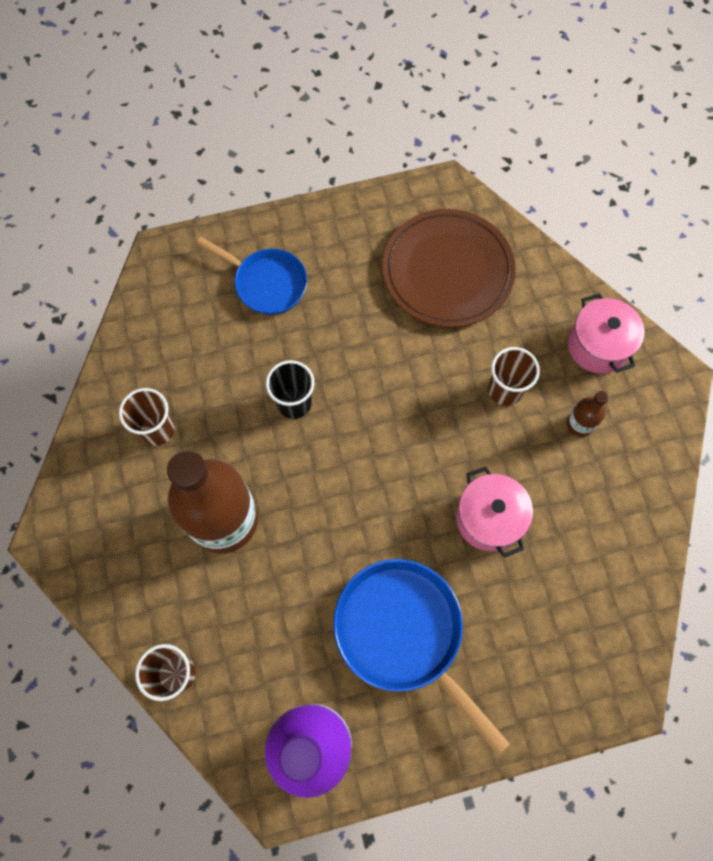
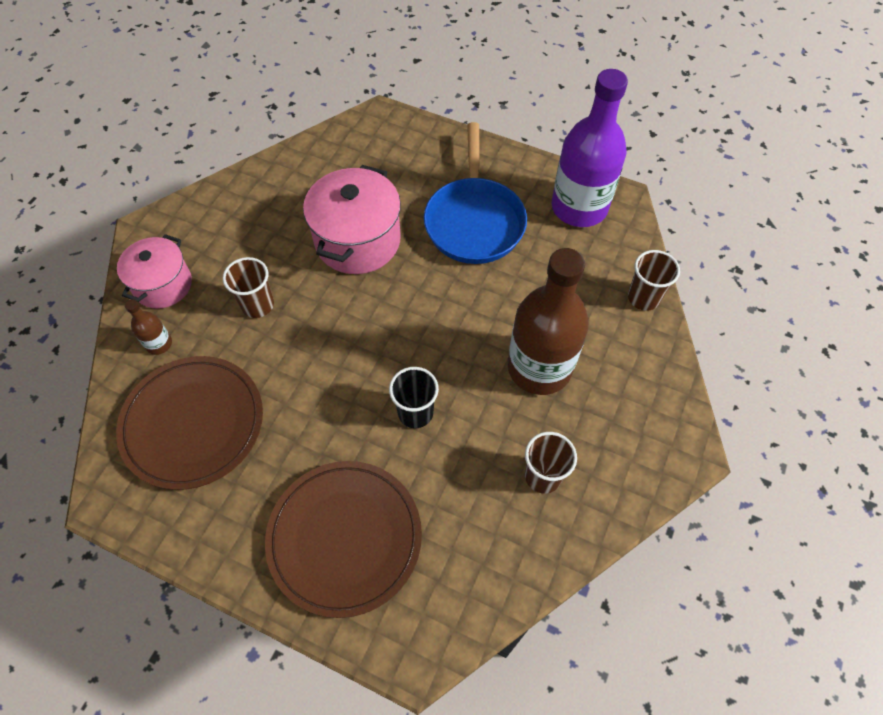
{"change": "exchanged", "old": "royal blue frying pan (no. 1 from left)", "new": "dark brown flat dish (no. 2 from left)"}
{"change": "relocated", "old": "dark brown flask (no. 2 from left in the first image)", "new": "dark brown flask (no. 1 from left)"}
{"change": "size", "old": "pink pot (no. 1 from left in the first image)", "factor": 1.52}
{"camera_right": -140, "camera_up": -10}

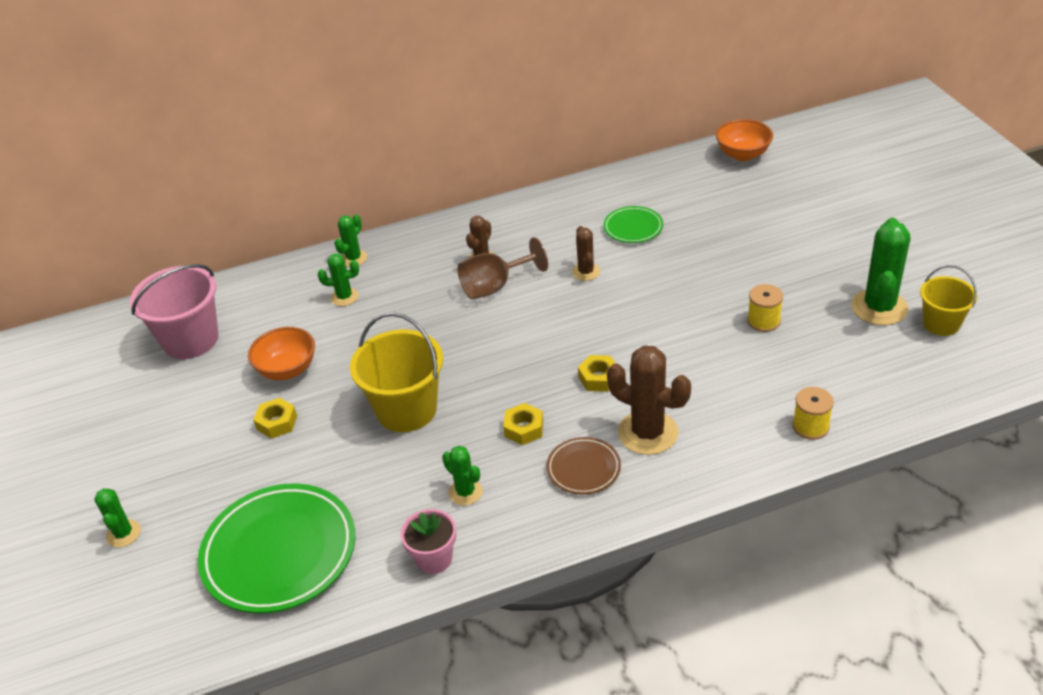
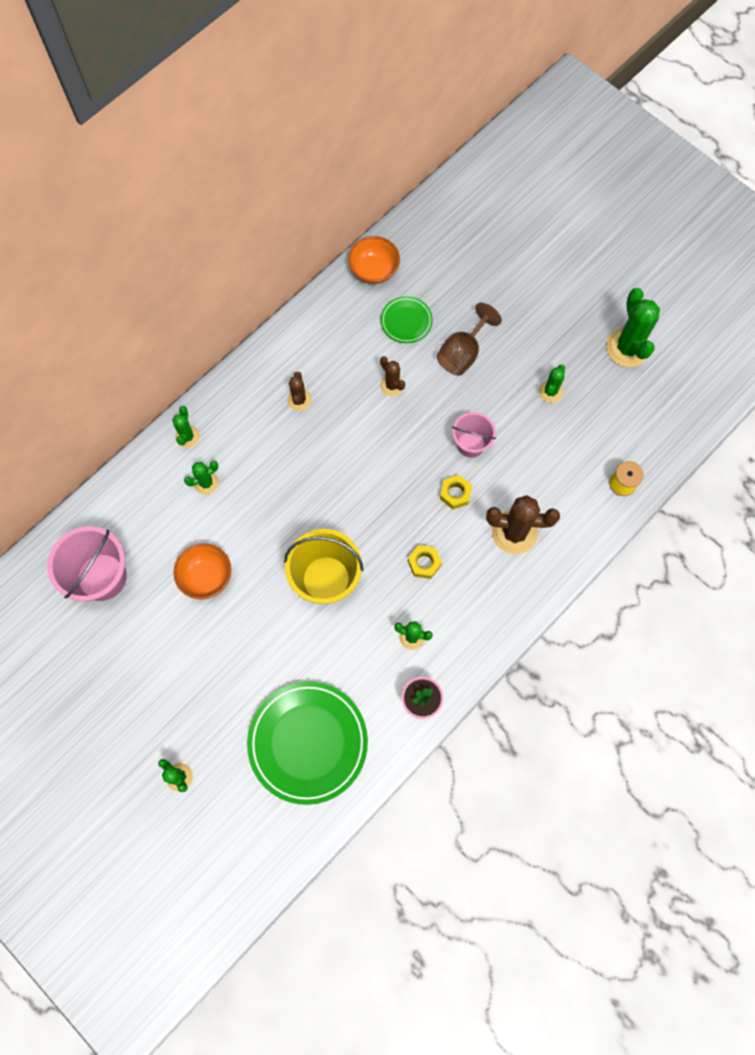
{"change": "relocated", "old": "bright orange bowl (no. 2 from left)"}
{"change": "relocated", "old": "dark brown wine glass"}
{"change": "missing", "old": "golden pail (no. 2 from left)"}
{"change": "exchanged", "old": "golden bobbin (no. 1 from left)", "new": "leaf-green saguaro cactus (no. 5 from left)"}
{"change": "missing", "old": "golden hexagon nut (no. 1 from left)"}
{"change": "missing", "old": "dark brown flat dish"}
{"change": "appeared", "new": "pink pail (no. 2 from left)"}
{"camera_right": -30, "camera_up": 30}

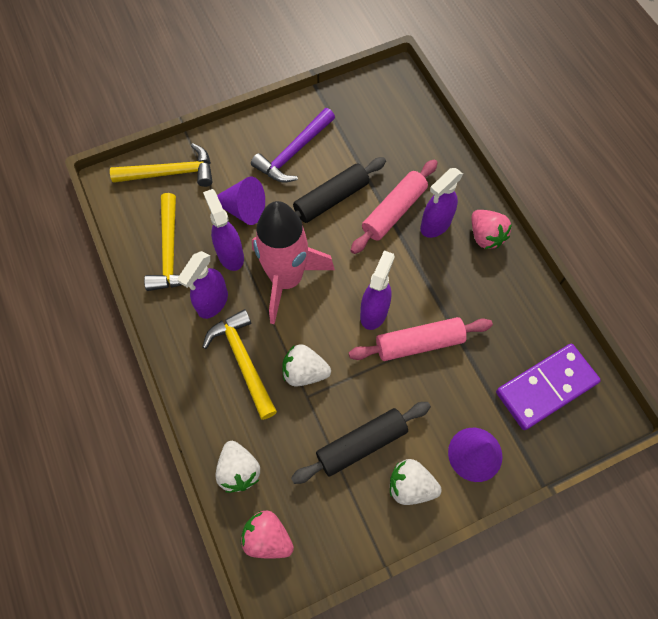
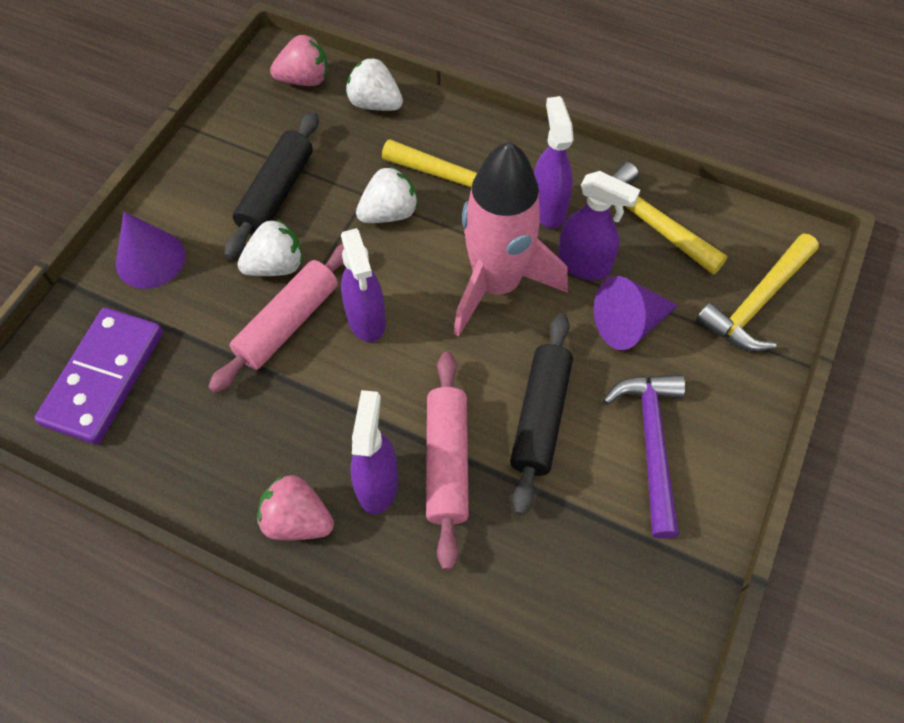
{"change": "relocated", "old": "white berry (no. 3 from left in the first image)", "new": "white berry (no. 1 from left)"}
{"camera_right": 140, "camera_up": -5}

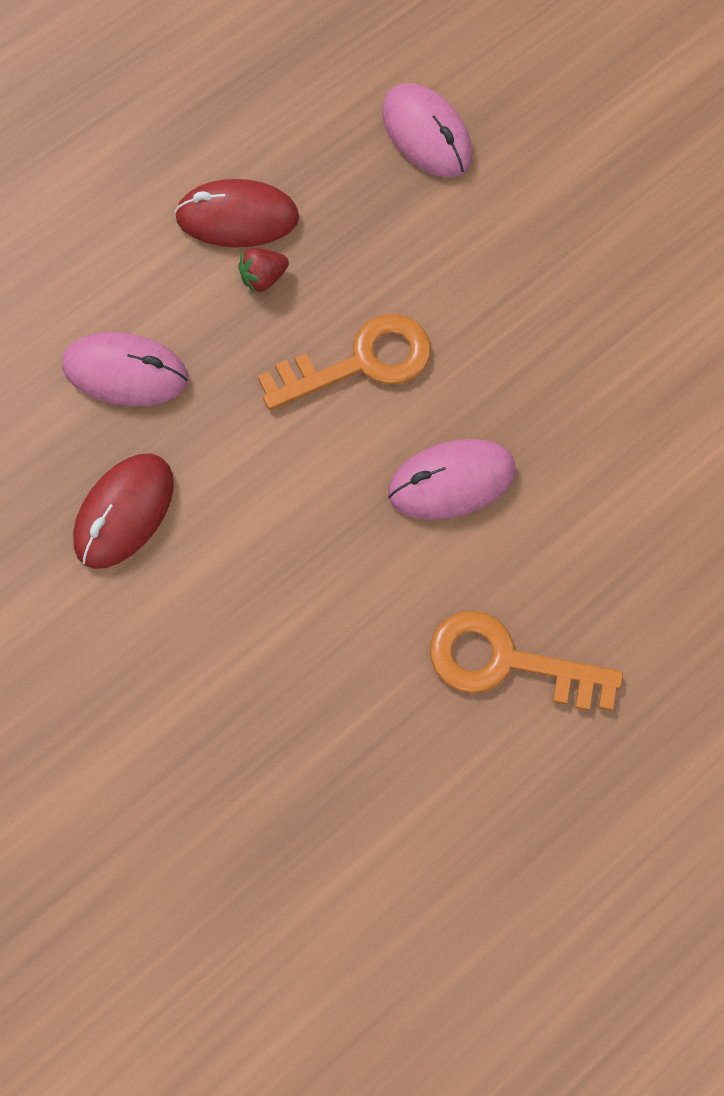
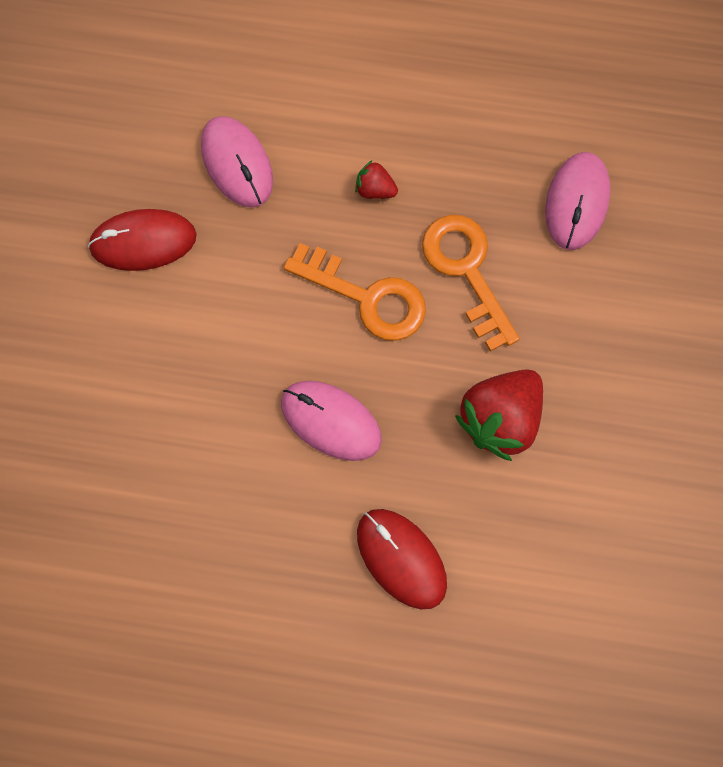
{"change": "relocated", "old": "scarlet computer mouse (no. 2 from left)"}
{"change": "relocated", "old": "bright orange latchkey (no. 2 from left)"}
{"change": "appeared", "new": "scarlet berry (no. 2 from left)"}
{"camera_right": 50, "camera_up": 5}

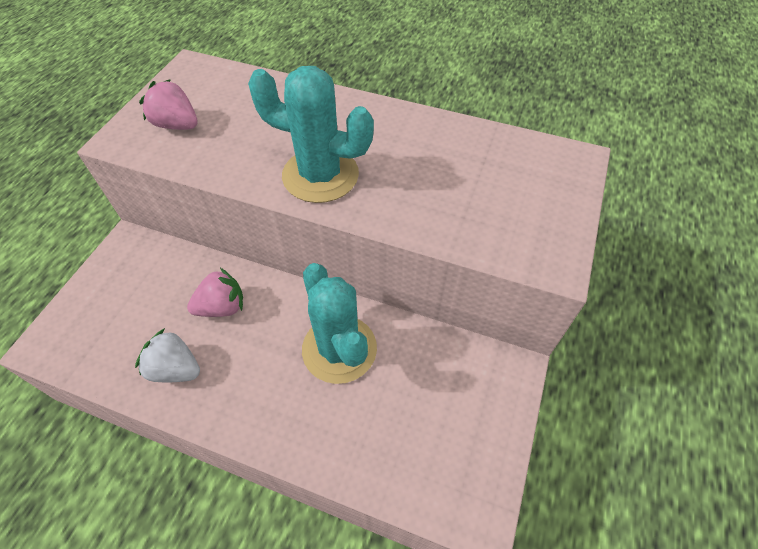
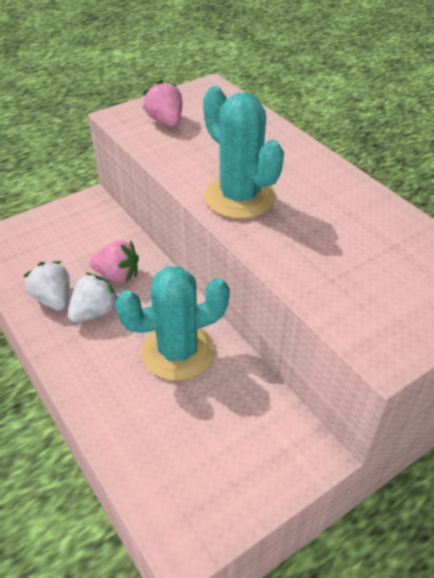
{"change": "spun", "old": "aqua saguaro cactus (no. 2 from left in the first image)", "degrees": 60}
{"change": "appeared", "new": "white berry (no. 2 from left)"}
{"camera_right": 35, "camera_up": -10}

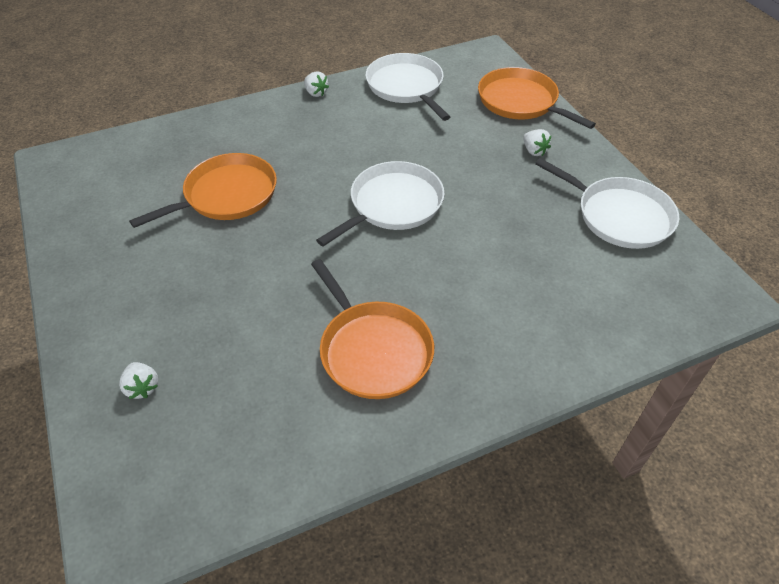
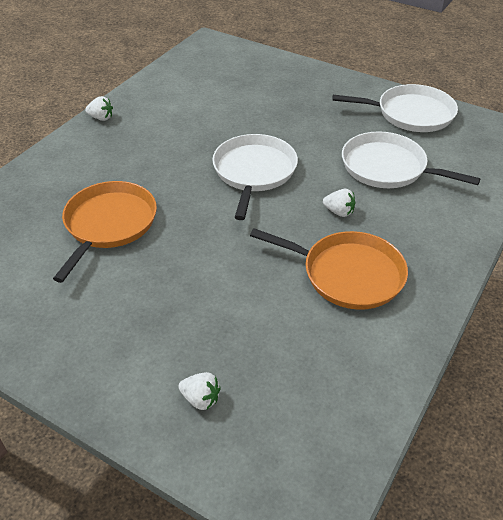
{"change": "relocated", "old": "white frying pan (no. 2 from left in the first image)", "new": "white frying pan (no. 3 from left)"}
{"change": "missing", "old": "bright orange frying pan (no. 3 from left)"}
{"change": "relocated", "old": "white berry (no. 3 from left)"}
{"camera_right": -35, "camera_up": -5}

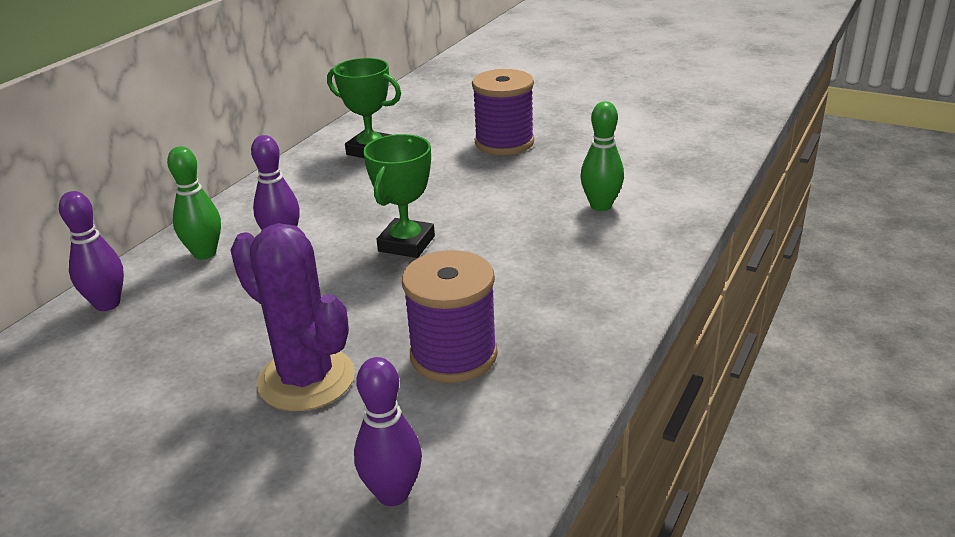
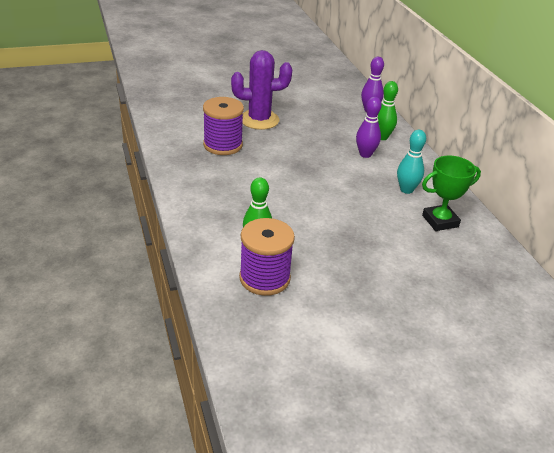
{"change": "relocated", "old": "violet bobbin (no. 2 from left)"}
{"change": "missing", "old": "leaf-green prize cup (no. 2 from left)"}
{"change": "missing", "old": "violet bowling pin (no. 3 from left)"}
{"change": "appeared", "new": "aqua bowling pin"}
{"camera_right": 130, "camera_up": 5}

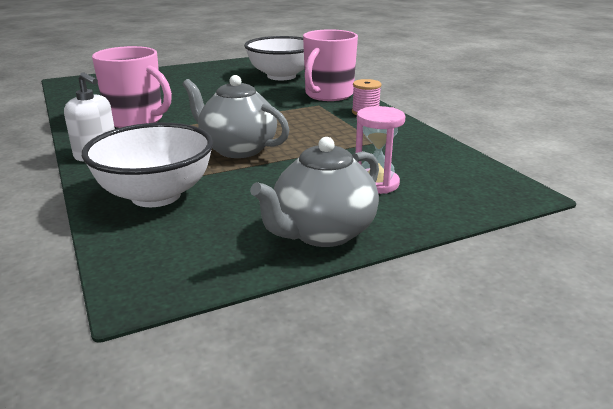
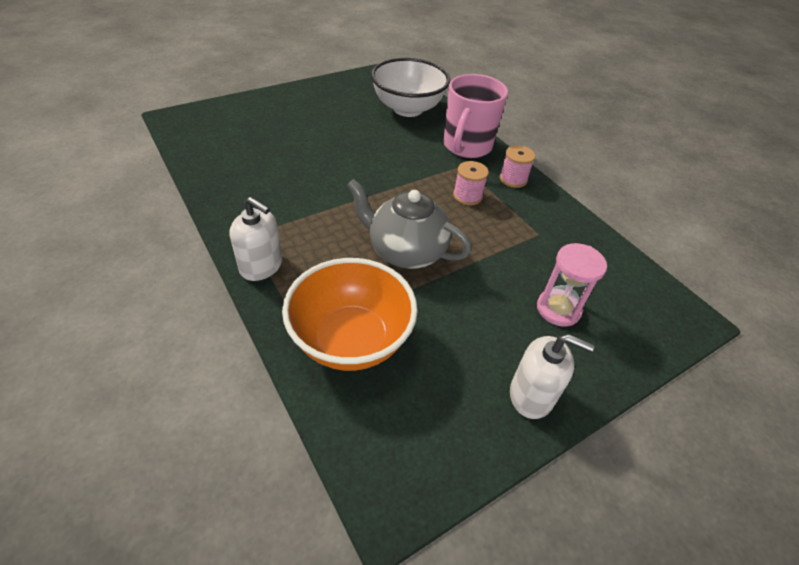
{"change": "missing", "old": "pink coffee mug (no. 1 from left)"}
{"change": "colour", "old": "white bowl (no. 1 from left)", "new": "bright orange bowl"}
{"change": "exchanged", "old": "ash-grey china teapot (no. 2 from left)", "new": "white soap pump (no. 2 from left)"}
{"change": "appeared", "new": "pink bobbin (no. 1 from left)"}
{"camera_right": -10, "camera_up": 20}

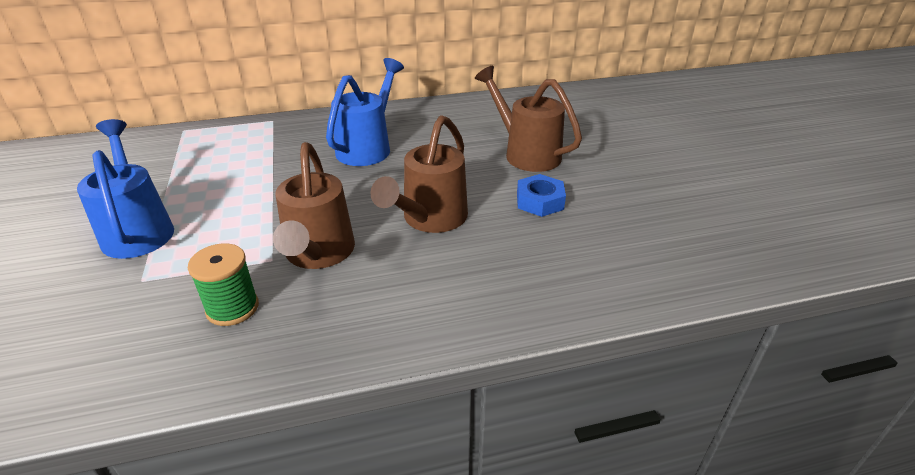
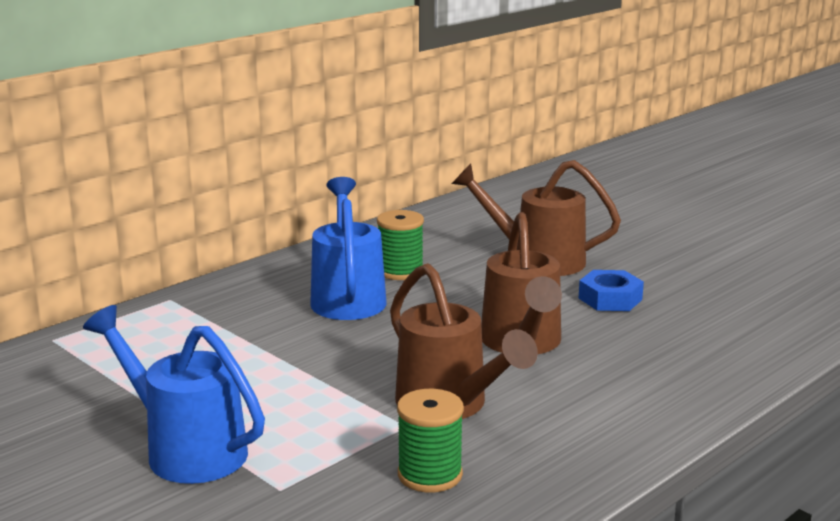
{"change": "appeared", "new": "leaf-green bobbin (no. 1 from left)"}
{"camera_right": -30, "camera_up": -15}

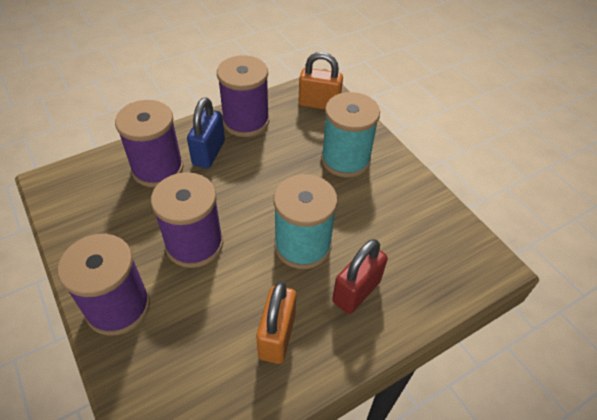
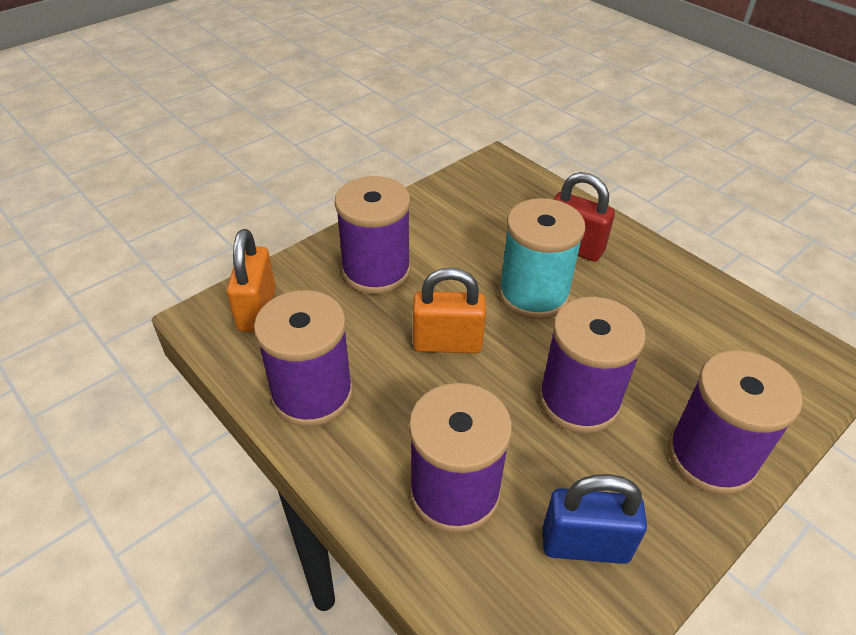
{"change": "colour", "old": "aqua bobbin (no. 2 from left)", "new": "violet bobbin (no. 2 from left)"}
{"change": "relocated", "old": "royal blue padlock"}
{"change": "relocated", "old": "bright orange padlock (no. 1 from left in the first image)", "new": "bright orange padlock (no. 2 from left)"}
{"camera_right": -100, "camera_up": -5}

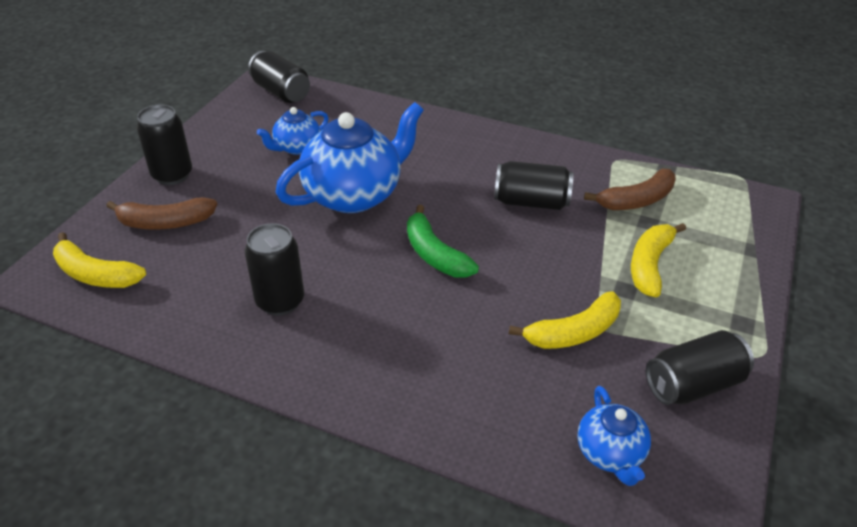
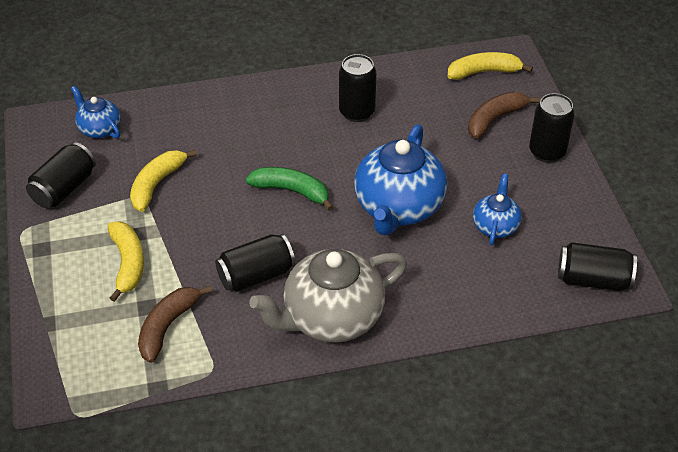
{"change": "appeared", "new": "ash-grey china teapot"}
{"camera_right": 145, "camera_up": 5}

